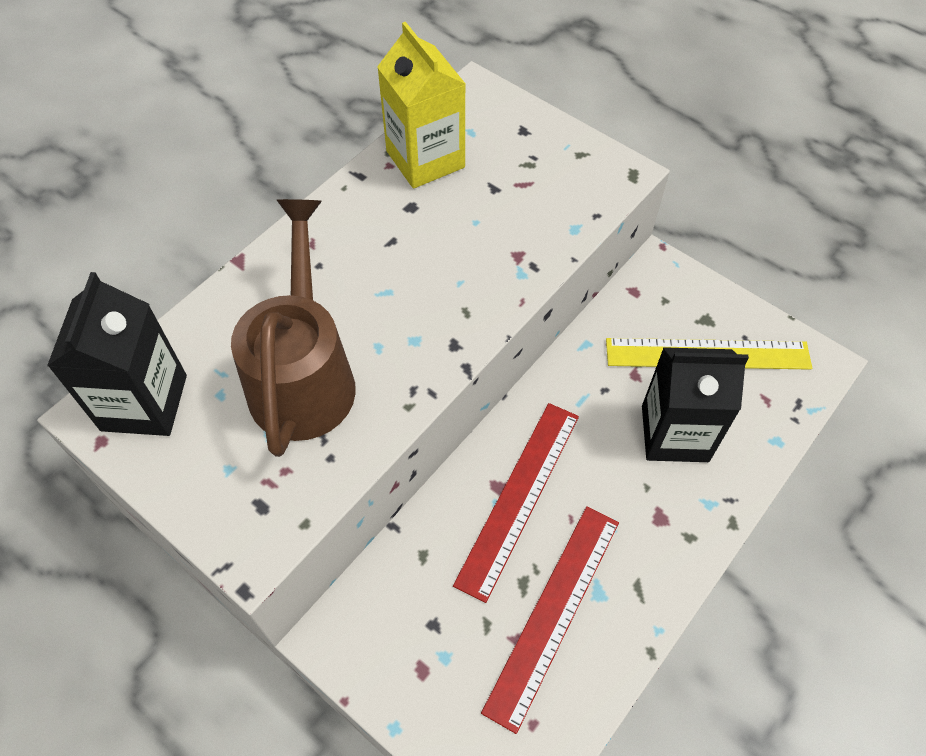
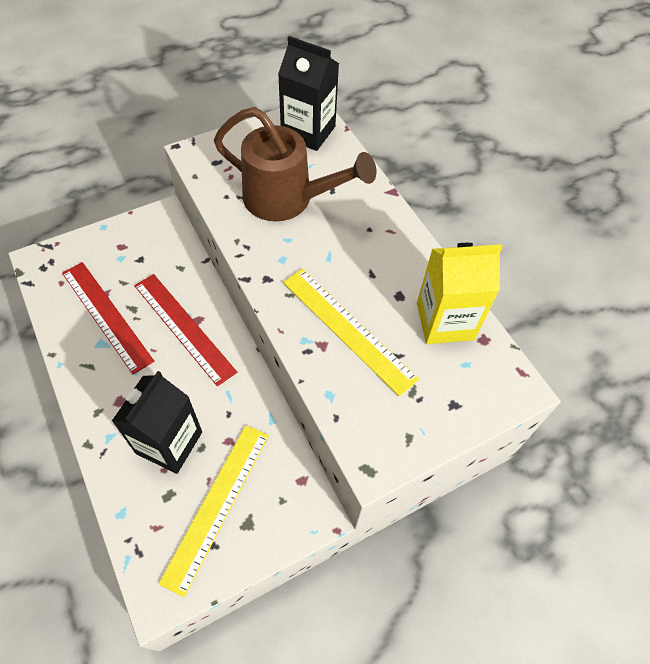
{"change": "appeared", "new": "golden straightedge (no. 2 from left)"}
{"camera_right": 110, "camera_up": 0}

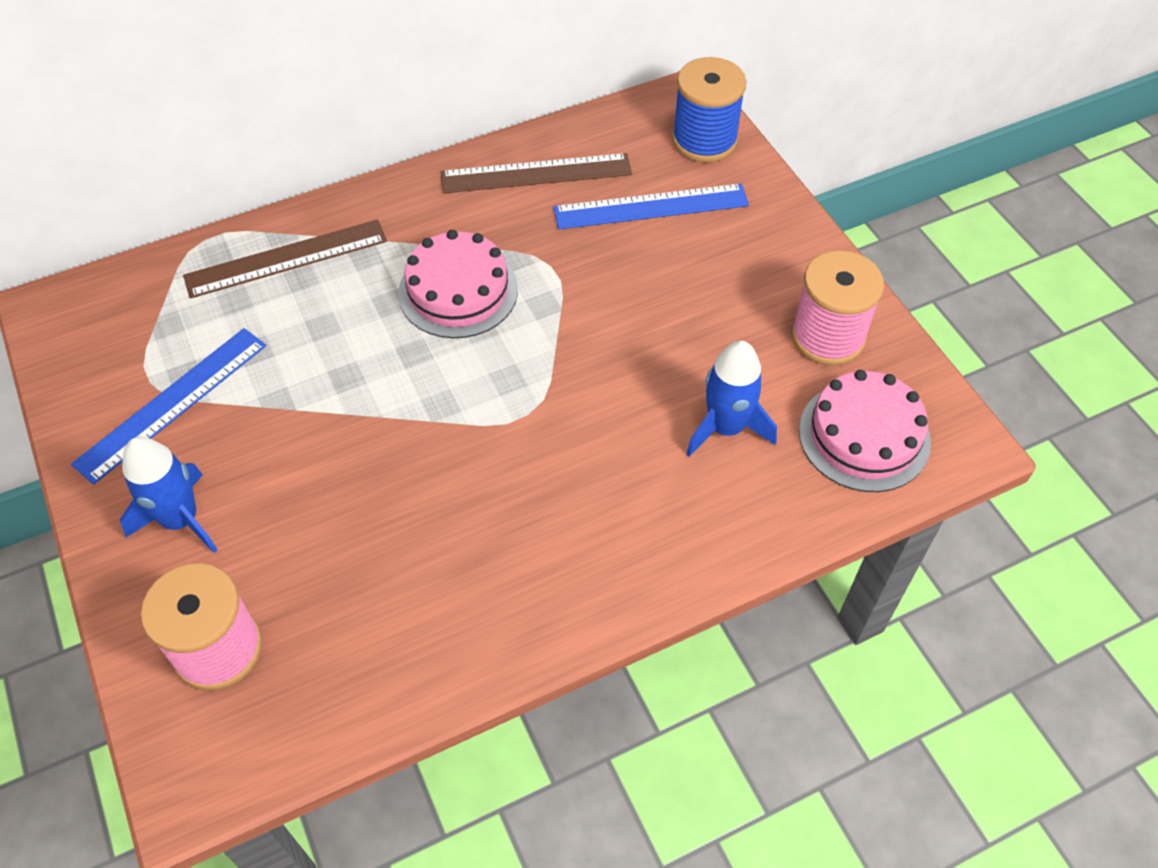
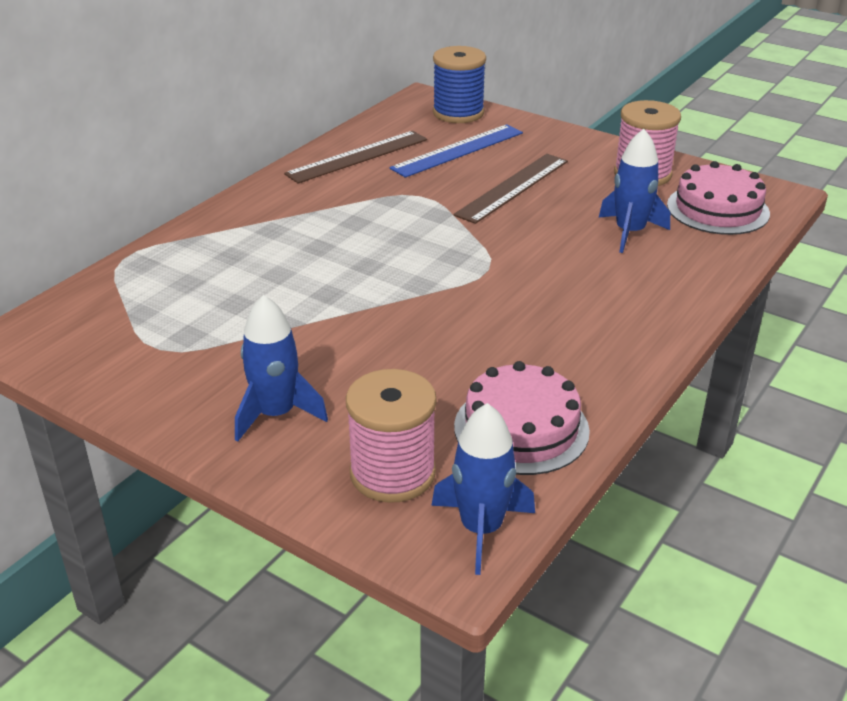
{"change": "relocated", "old": "dark brown straightedge (no. 1 from left in the first image)", "new": "dark brown straightedge (no. 2 from left)"}
{"change": "relocated", "old": "pink gateau (no. 1 from left)"}
{"change": "missing", "old": "royal blue straightedge (no. 1 from left)"}
{"change": "appeared", "new": "royal blue toy rocket (no. 2 from left)"}
{"camera_right": -30, "camera_up": -20}

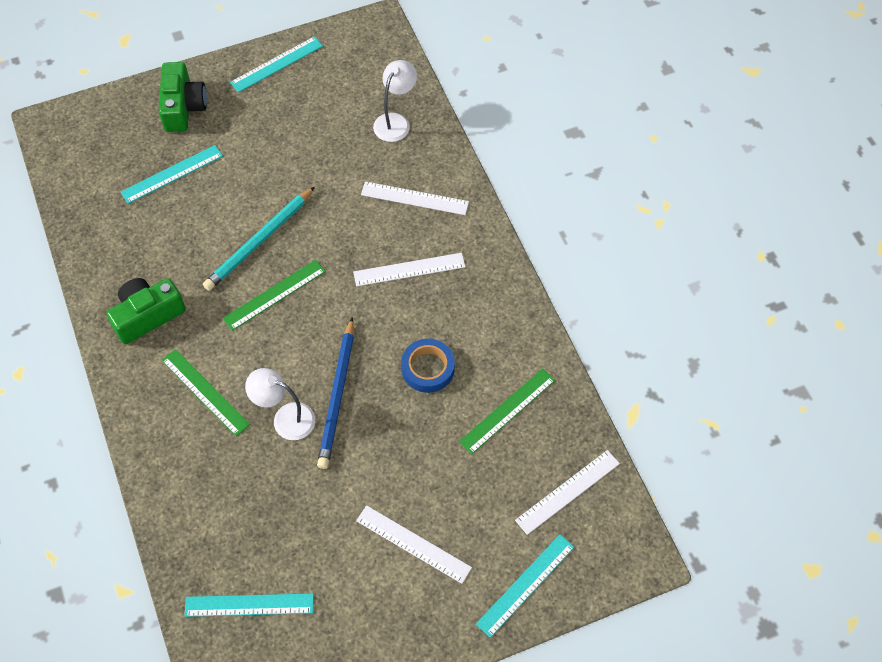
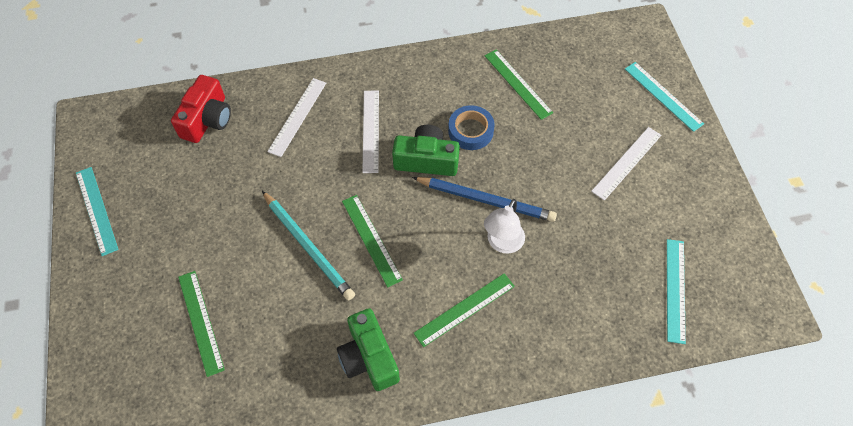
{"change": "exchanged", "old": "white reading lamp (no. 2 from left)", "new": "scarlet compact camera"}
{"change": "relocated", "old": "leaf-green compact camera (no. 2 from left)"}
{"change": "colour", "old": "aqua straightedge (no. 1 from left)", "new": "leaf-green straightedge (no. 1 from left)"}
{"change": "missing", "old": "white straightedge (no. 4 from left)"}
{"camera_right": -80, "camera_up": 0}

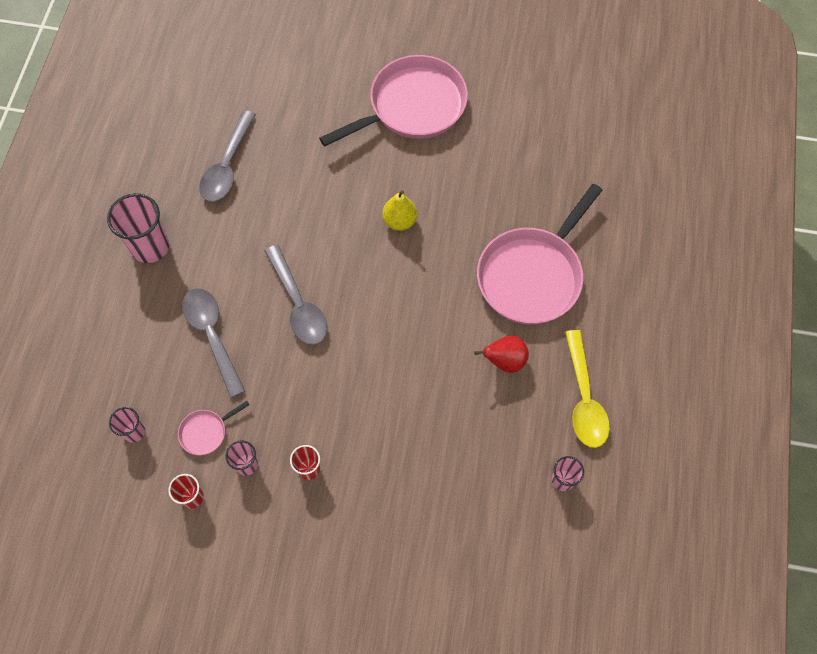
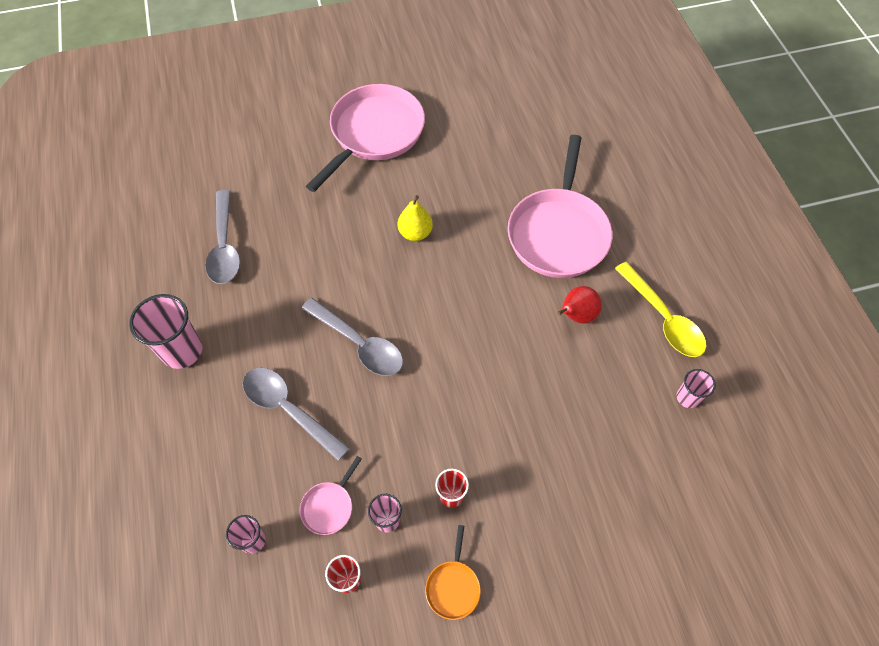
{"change": "appeared", "new": "bright orange frying pan"}
{"camera_right": -25, "camera_up": -5}

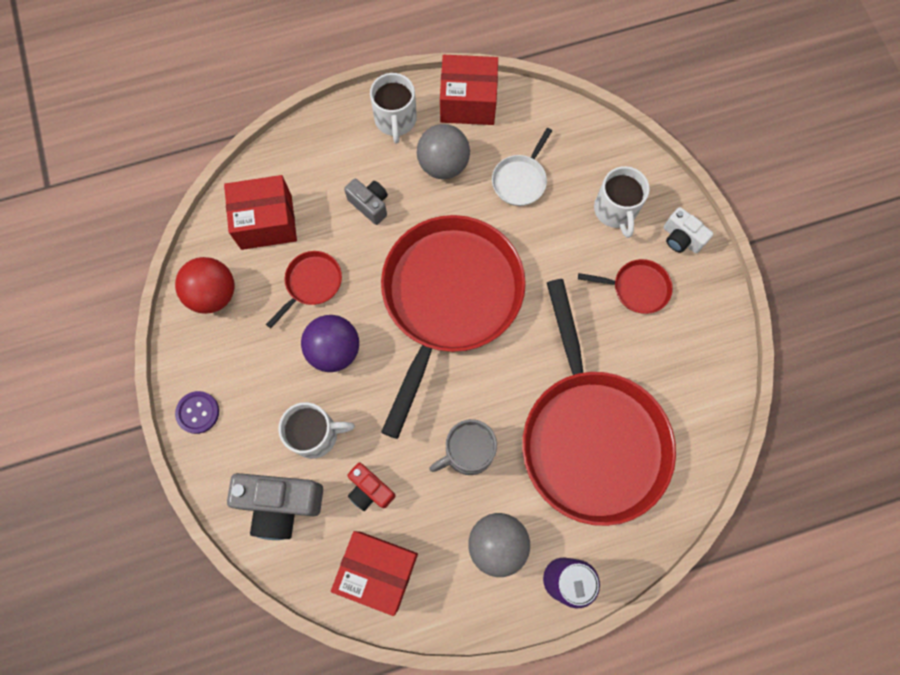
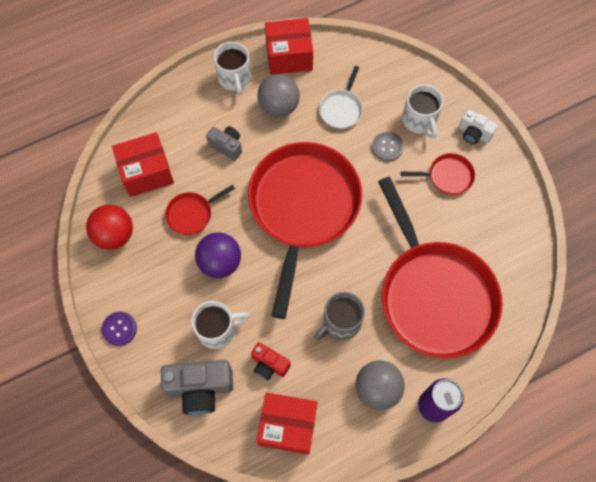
{"change": "spun", "old": "scarlet frying pan (no. 1 from left)", "degrees": -150}
{"change": "appeared", "new": "ash-grey button"}
{"camera_right": -10, "camera_up": -5}

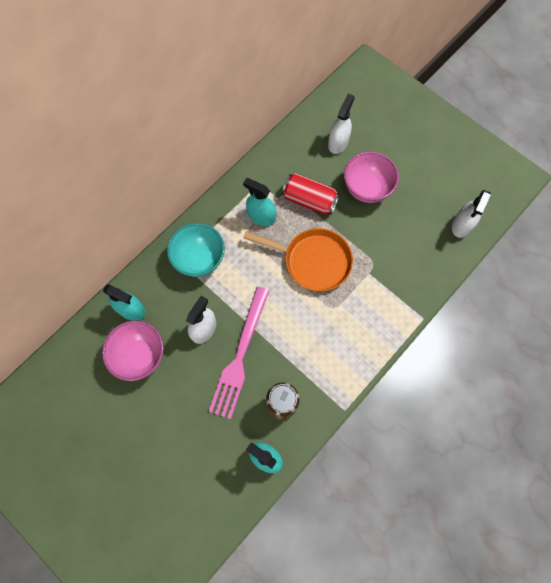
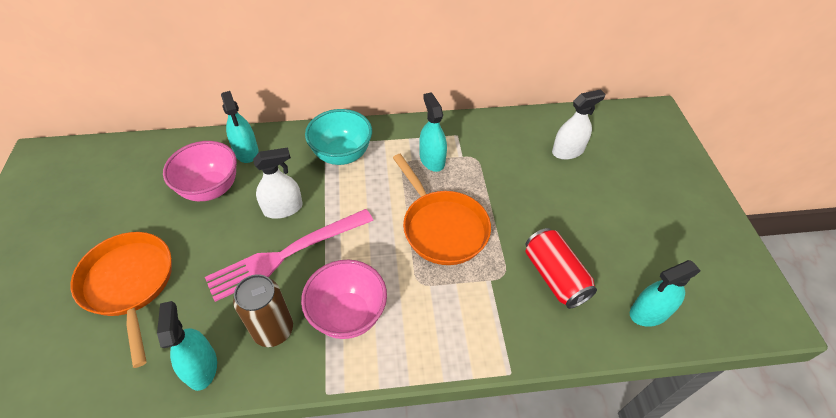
{"change": "relocated", "old": "pink bowl (no. 2 from left)"}
{"change": "relocated", "old": "scarlet can"}
{"change": "colour", "old": "white sprayer (no. 3 from left)", "new": "aqua sprayer (no. 4 from left)"}
{"change": "appeared", "new": "bright orange frying pan (no. 1 from left)"}
{"camera_right": 40, "camera_up": -20}

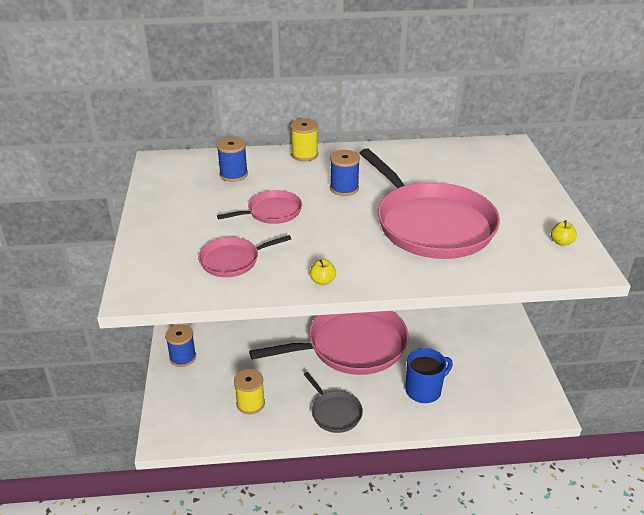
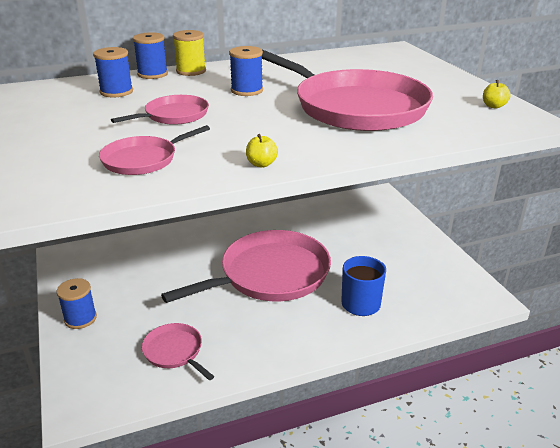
{"change": "exchanged", "old": "golden bobbin (no. 1 from left)", "new": "pink frying pan (no. 3 from left)"}
{"change": "missing", "old": "ash-grey frying pan"}
{"change": "appeared", "new": "royal blue bobbin (no. 3 from left)"}
{"camera_right": -15, "camera_up": -5}

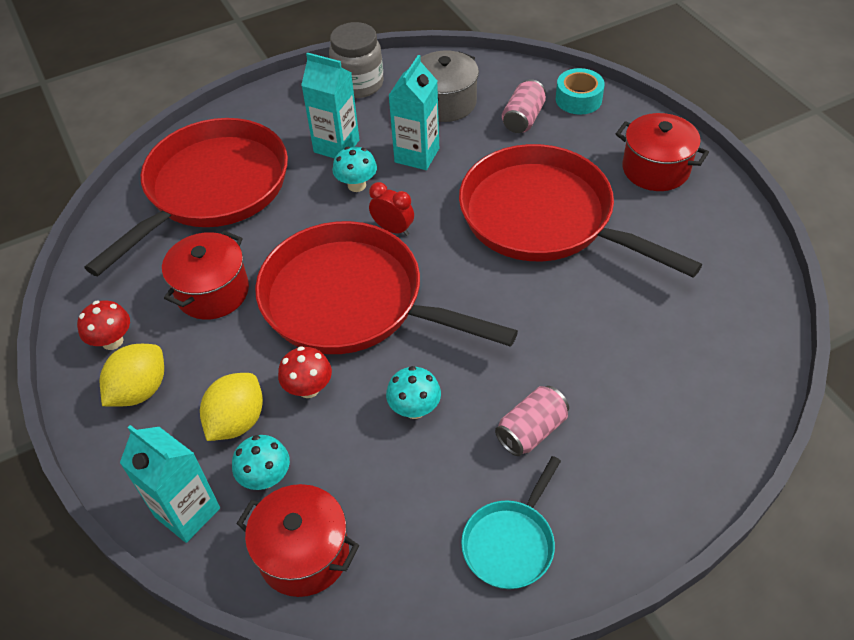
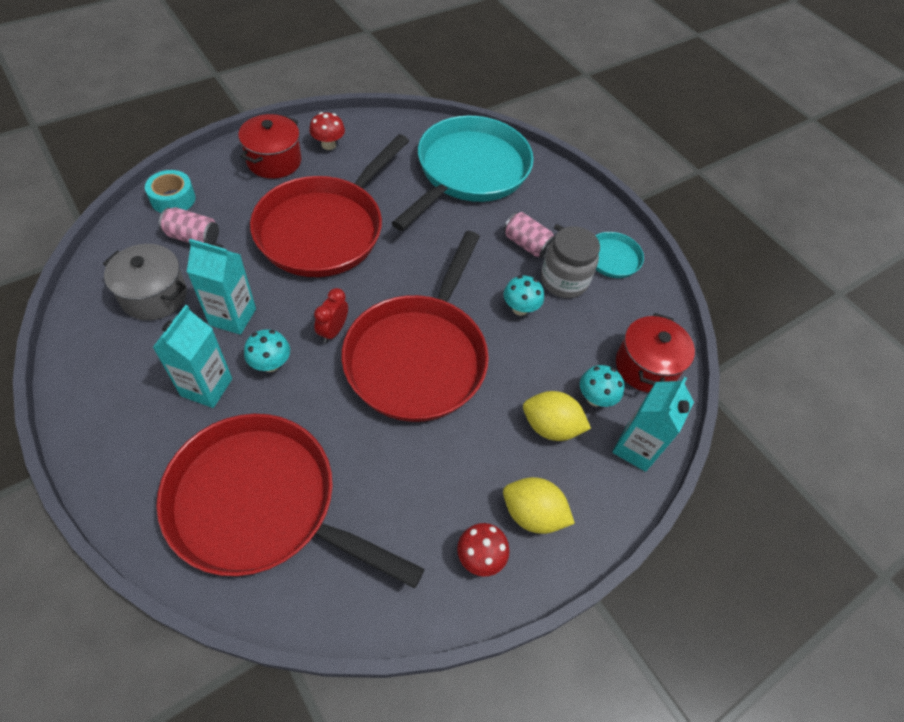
{"change": "relocated", "old": "ash-grey preserve jar"}
{"change": "missing", "old": "scarlet pot (no. 1 from left)"}
{"change": "relocated", "old": "scarlet toadstool (no. 2 from left in the first image)", "new": "scarlet toadstool (no. 1 from left)"}
{"change": "appeared", "new": "aqua frying pan (no. 1 from left)"}
{"camera_right": -105, "camera_up": 5}

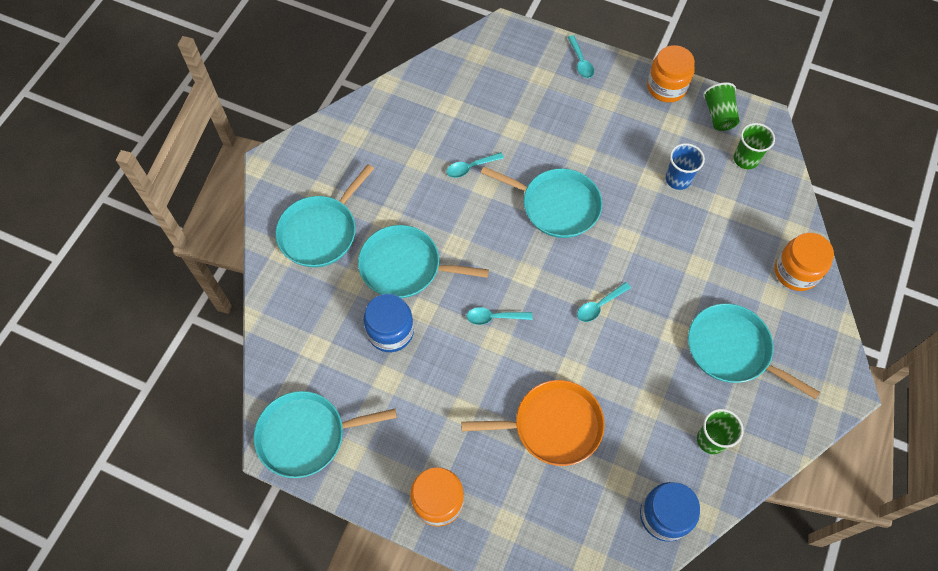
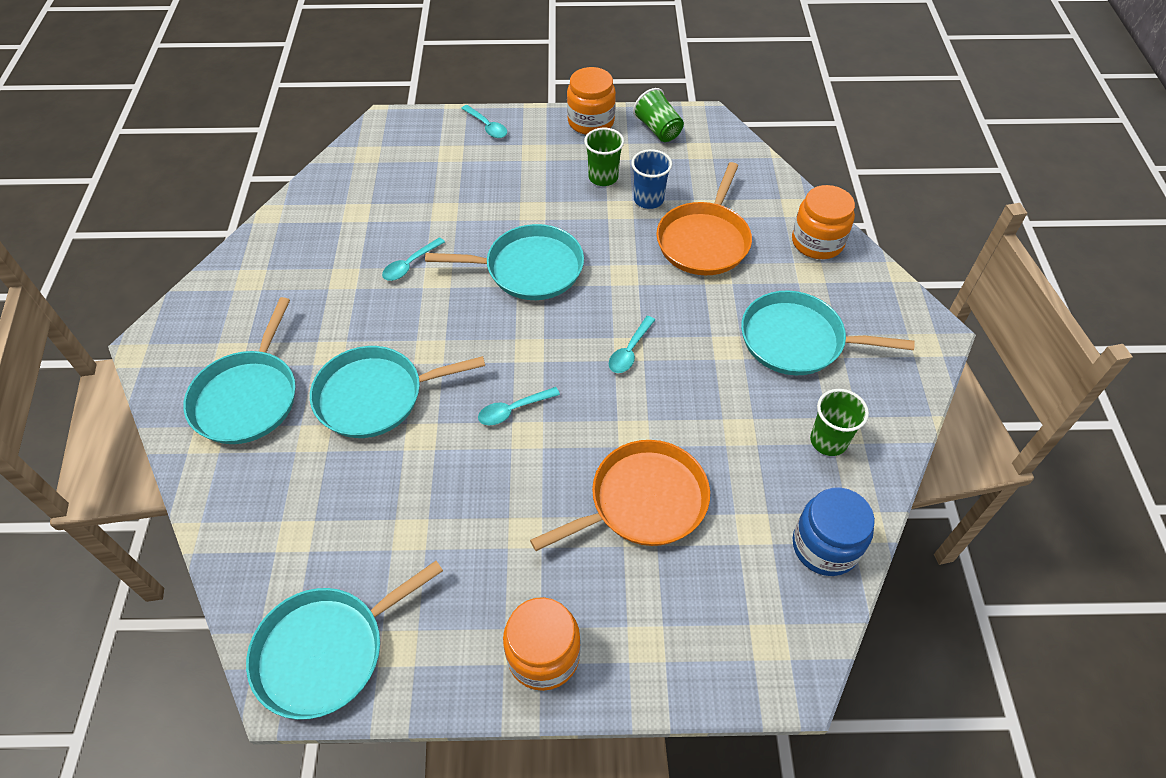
{"change": "relocated", "old": "leaf-green beaker (no. 3 from left in the first image)", "new": "leaf-green beaker (no. 1 from left)"}
{"change": "missing", "old": "royal blue preserve jar (no. 1 from left)"}
{"change": "appeared", "new": "bright orange frying pan (no. 2 from left)"}
{"camera_right": -25, "camera_up": -10}

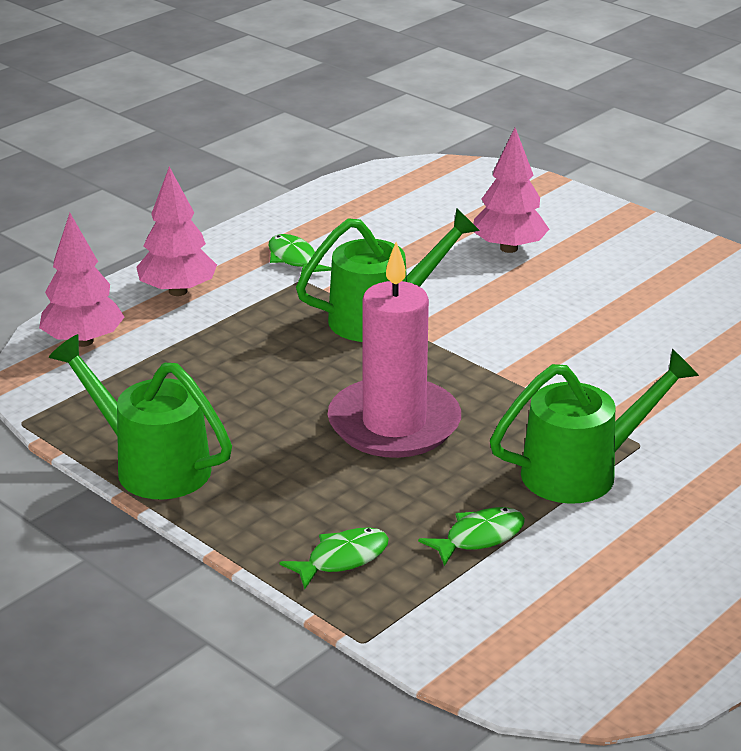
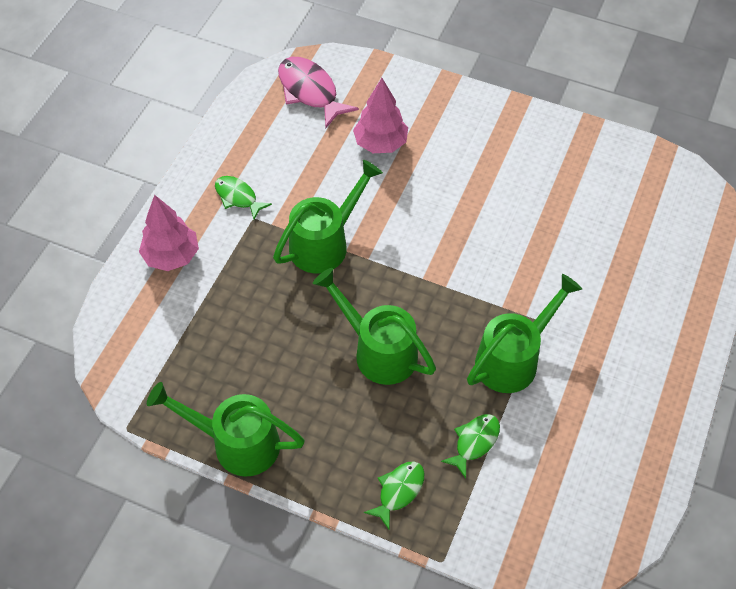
{"change": "missing", "old": "pink tree (no. 1 from left)"}
{"change": "exchanged", "old": "pink pillar candle", "new": "leaf-green watering pot (no. 3 from left)"}
{"change": "appeared", "new": "pink toy fish"}
{"camera_right": -20, "camera_up": 25}

